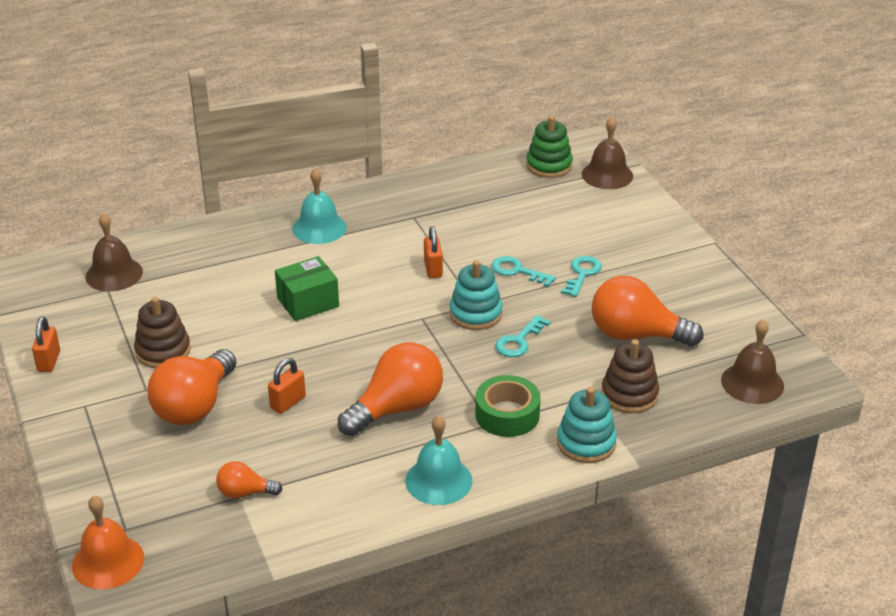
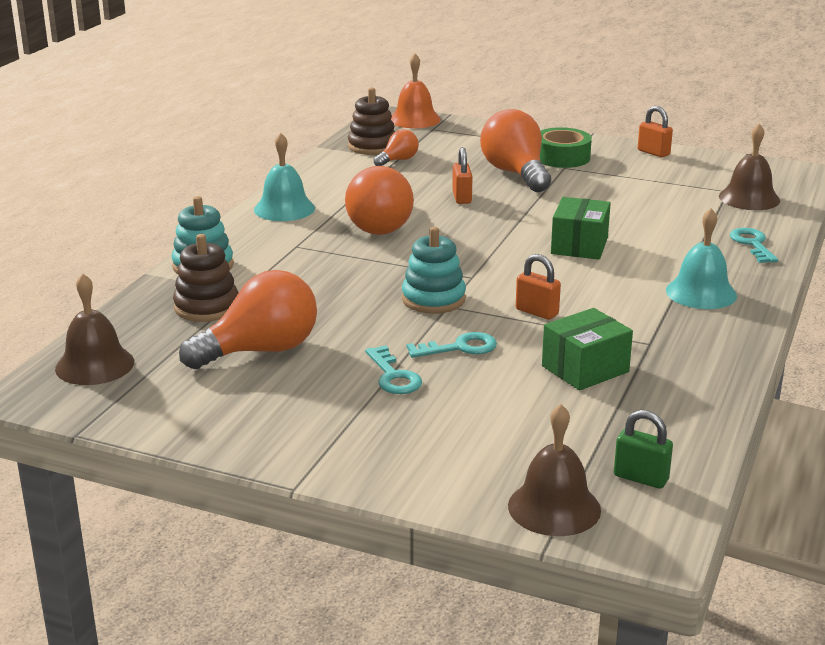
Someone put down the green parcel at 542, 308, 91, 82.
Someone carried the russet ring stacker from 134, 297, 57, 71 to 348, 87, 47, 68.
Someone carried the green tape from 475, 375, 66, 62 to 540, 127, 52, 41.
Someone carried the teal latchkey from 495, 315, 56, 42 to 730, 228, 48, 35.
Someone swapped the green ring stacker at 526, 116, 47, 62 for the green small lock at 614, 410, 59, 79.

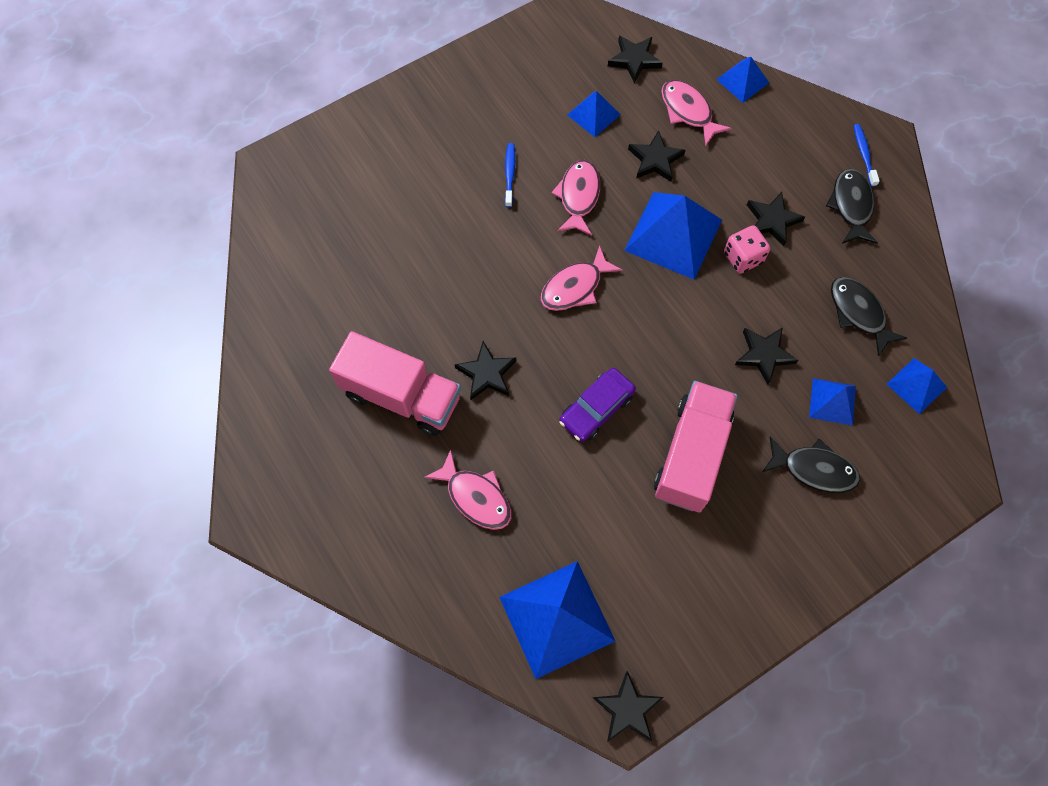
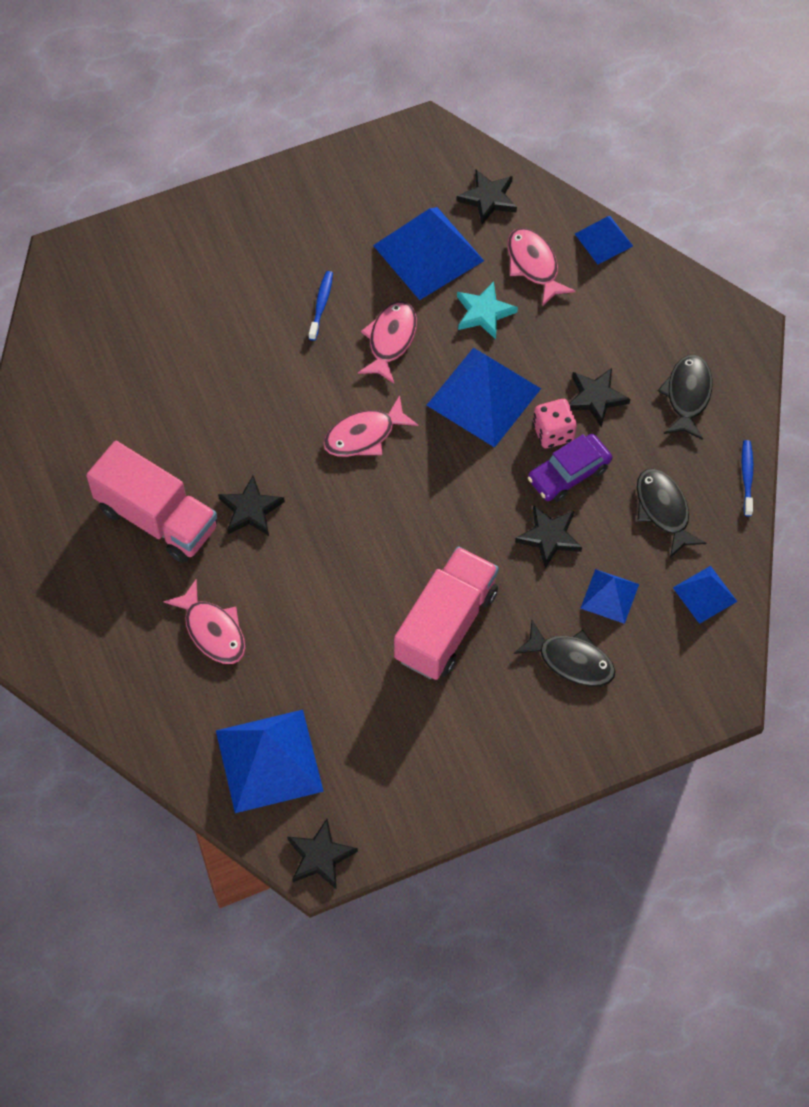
Someone carried the purple car from 559, 368, 77, 74 to 528, 434, 84, 68.
Someone carried the blue toothbrush from 854, 124, 26, 63 to 742, 440, 12, 76.
Someone repainted the ebony star at 628, 130, 57, 52, which became the teal star at 457, 281, 61, 59.
Someone scaled the blue pyramid at 567, 91, 54, 46 by 1.87.

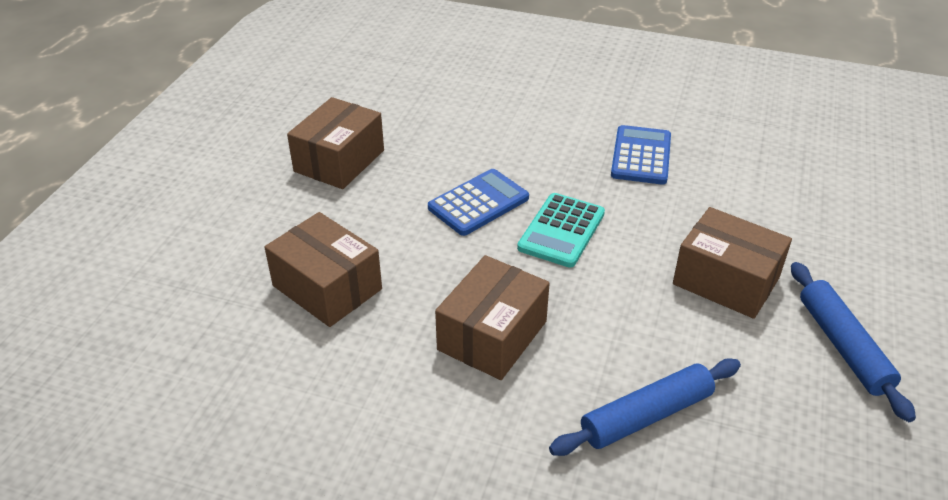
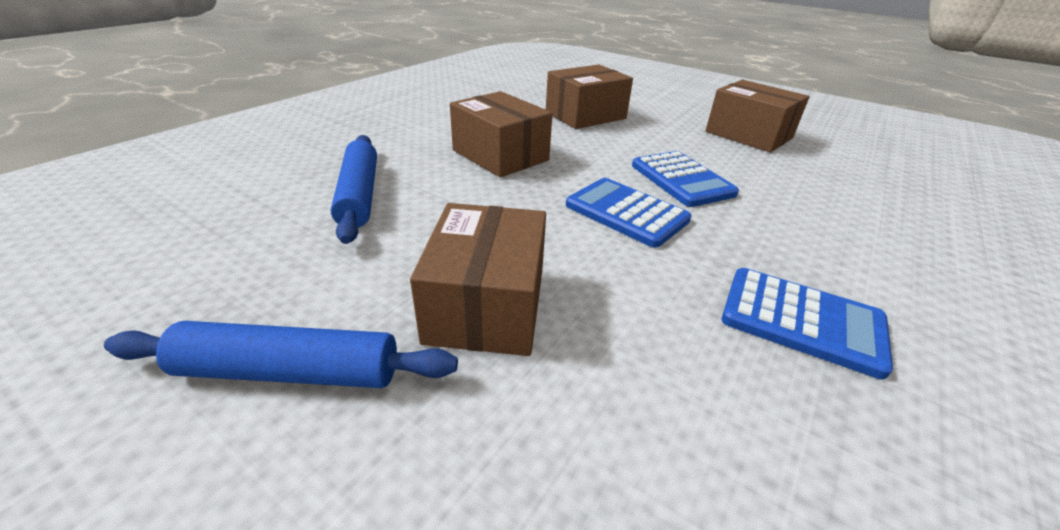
Someone repainted the teal pocket calculator at 517, 193, 88, 75, which became the blue pocket calculator at 566, 178, 125, 70.
Someone rotated the russet parcel at 673, 207, 119, 112 by 45 degrees counterclockwise.

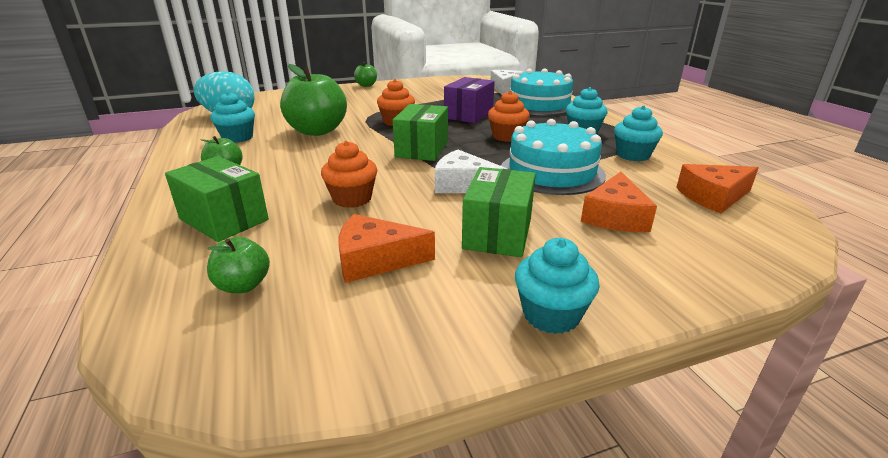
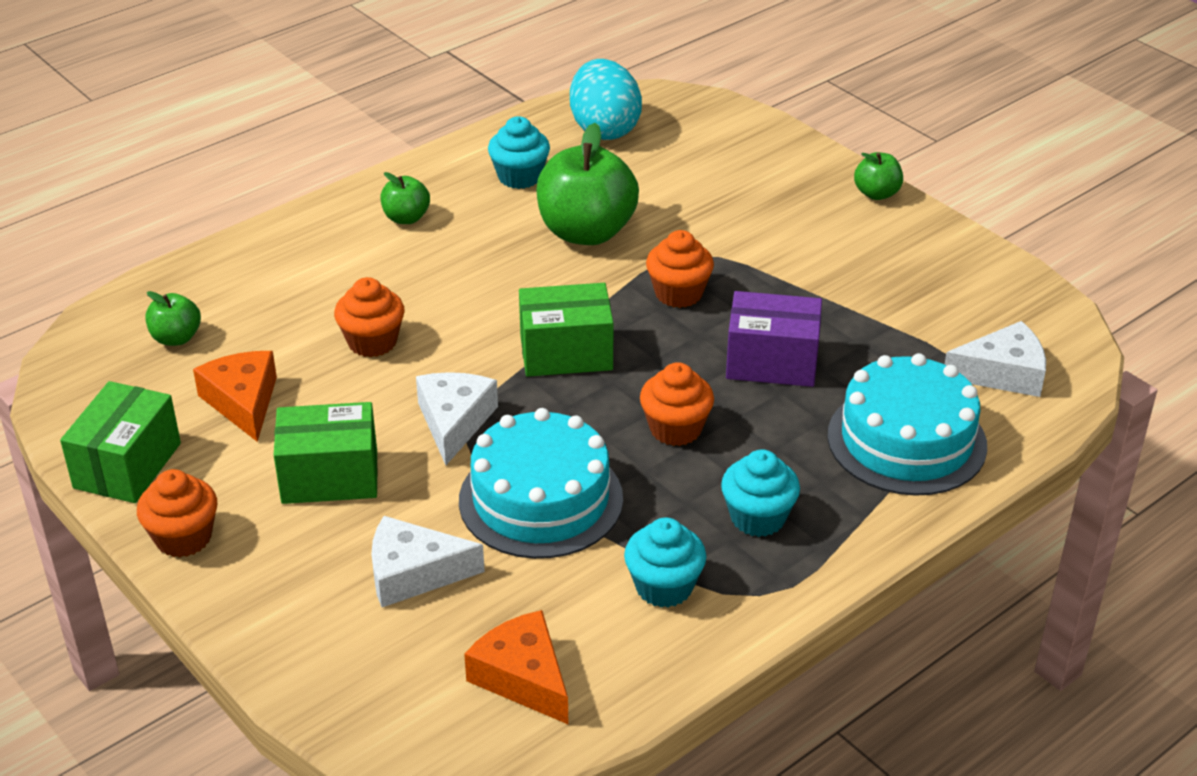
Someone carried the green parcel from 165, 156, 104, 86 to 60, 381, 121, 122.
Someone repainted the teal cupcake at 515, 238, 85, 96, which became the bright orange cupcake at 137, 469, 80, 88.
Someone repainted the bright orange cheese wedge at 581, 172, 76, 60, which became the snow-white cheese wedge at 371, 516, 114, 91.

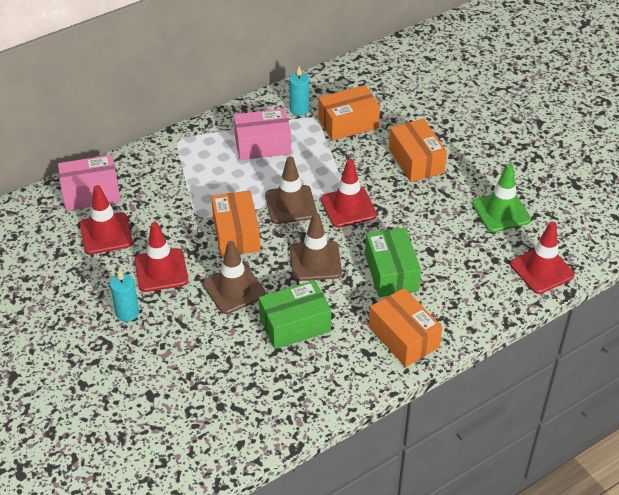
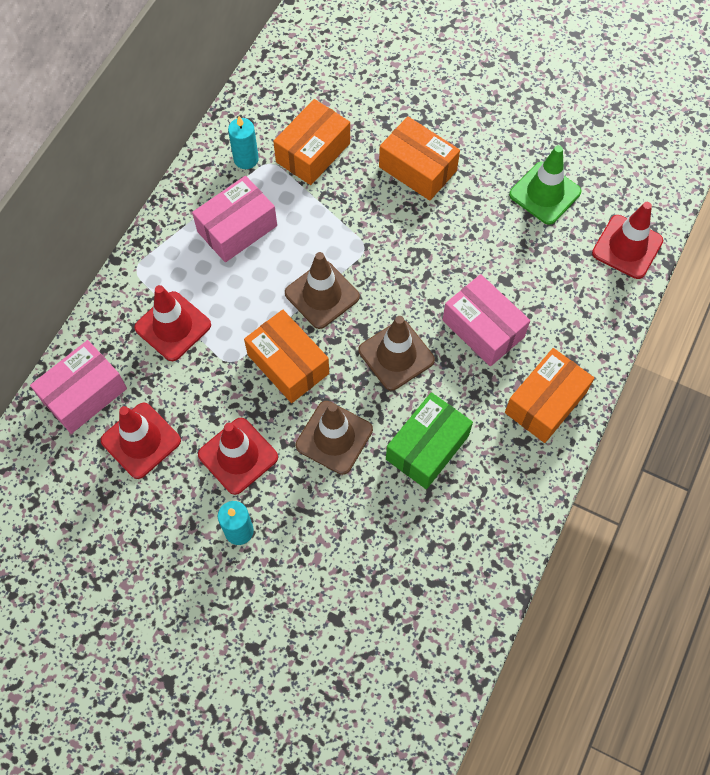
Someone carried the red road cone from 321, 159, 56, 69 to 134, 285, 77, 76.
Someone repainted the green parcel at 365, 228, 56, 69, which became the rosy parcel at 443, 274, 87, 92.
Someone rotated the bright orange parcel at 369, 288, 73, 79 by 75 degrees counterclockwise.

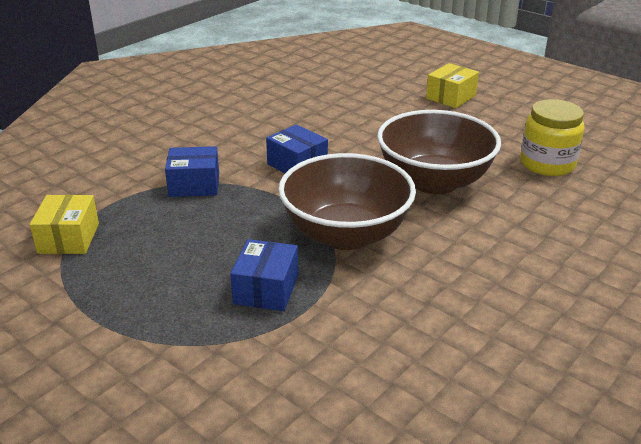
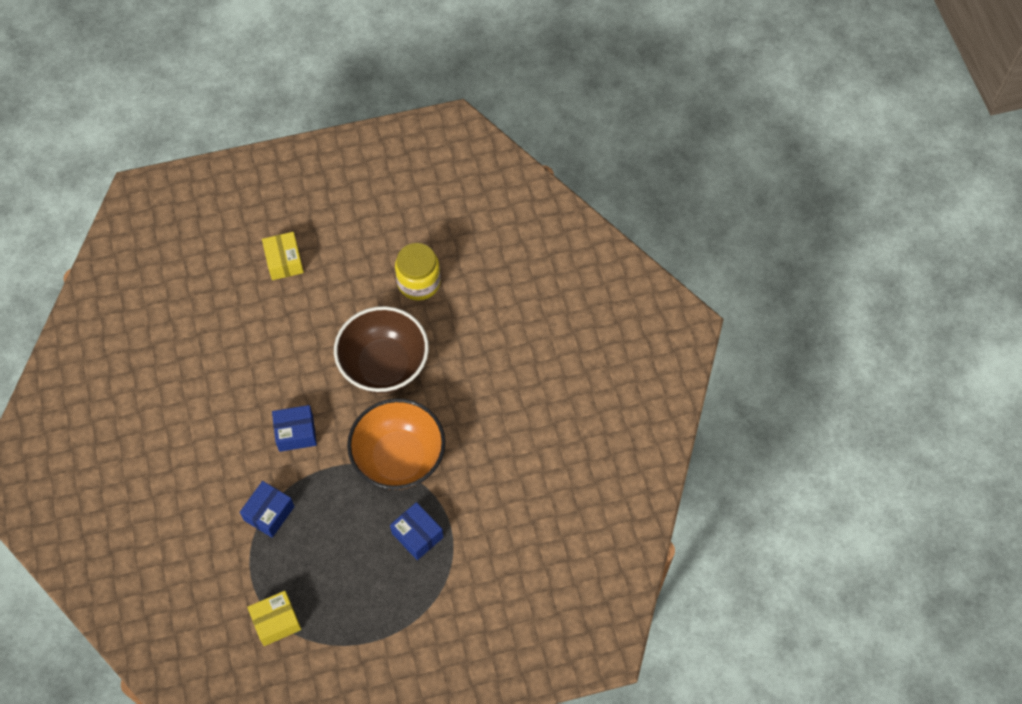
Someone repainted the russet deep dish at 278, 153, 138, 97, which became the bright orange deep dish at 347, 398, 98, 92.
Someone rotated the bright yellow parcel at 30, 195, 69, 59 by 60 degrees counterclockwise.

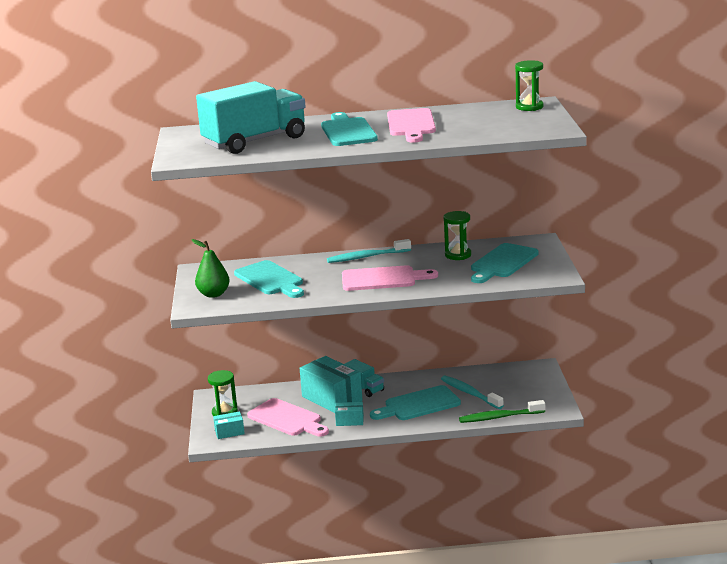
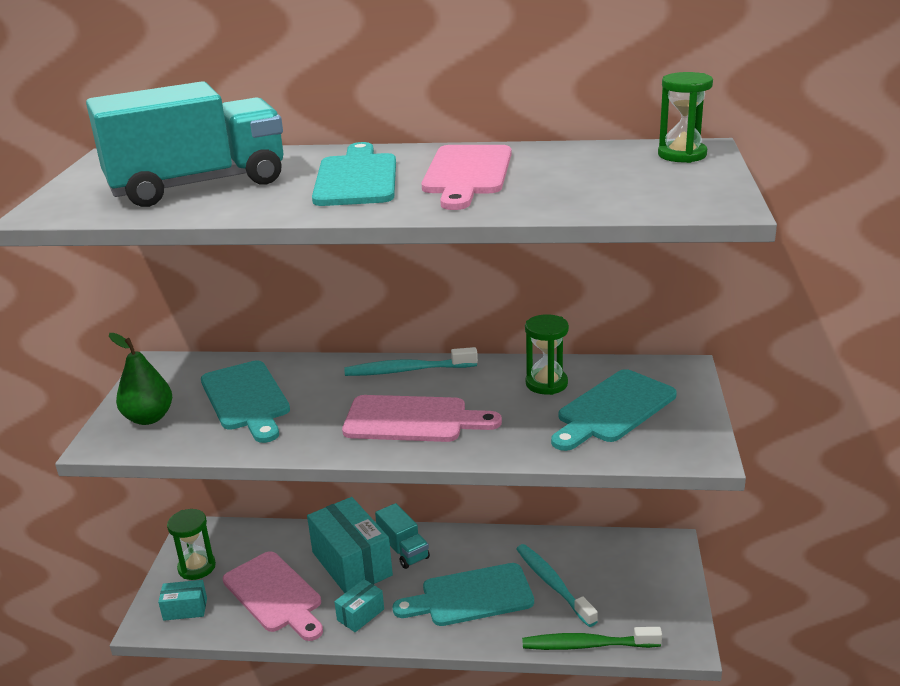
Someone rotated the teal parcel at 335, 402, 29, 24 by 60 degrees counterclockwise.

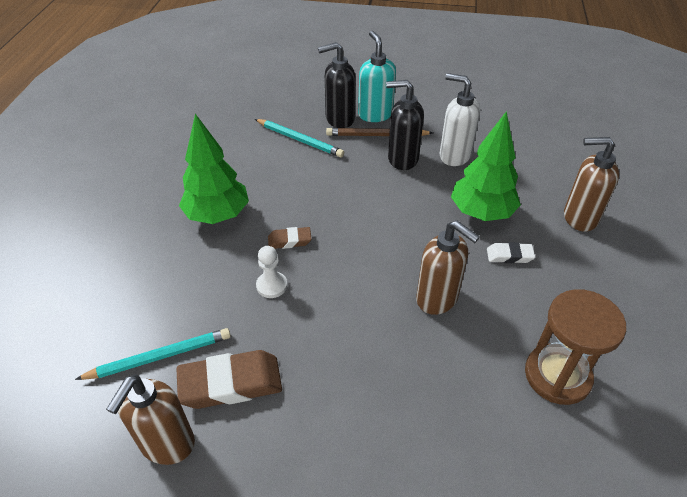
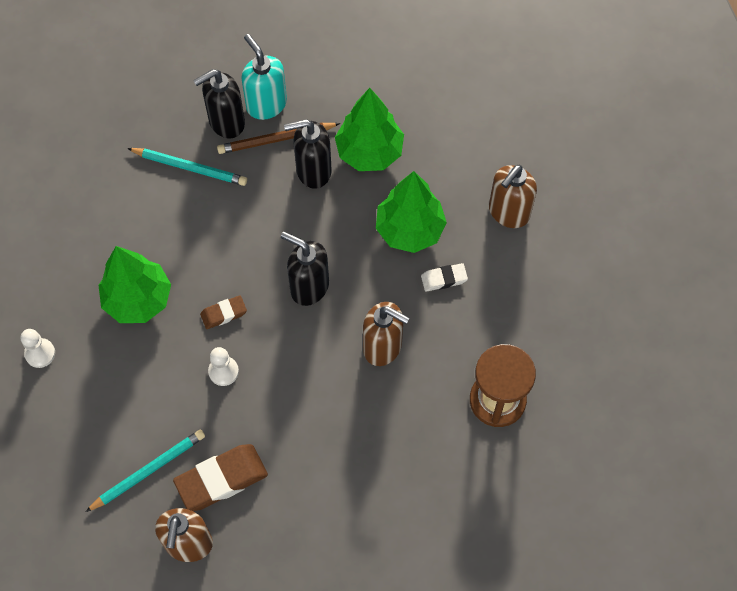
Someone put down the snow-white chess pawn at 21, 329, 34, 39.
Someone put down the ebony pump bottle at 281, 232, 48, 74.
Someone swapped the snow-white pump bottle at 440, 73, 40, 93 for the green fir tree at 335, 88, 69, 83.
Someone rotated the russet pump bottle at 564, 137, 55, 95 by 45 degrees counterclockwise.

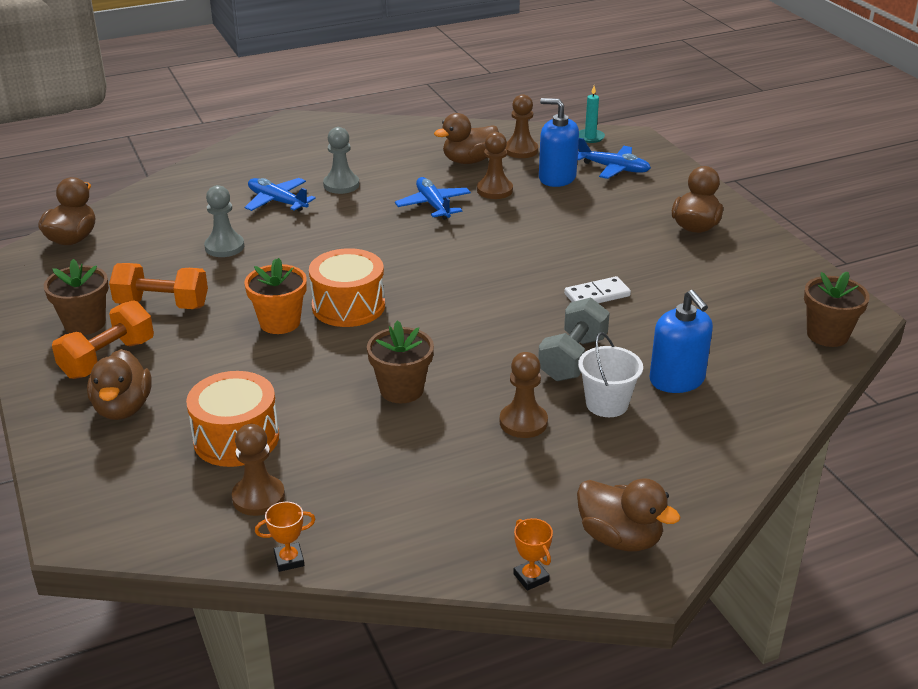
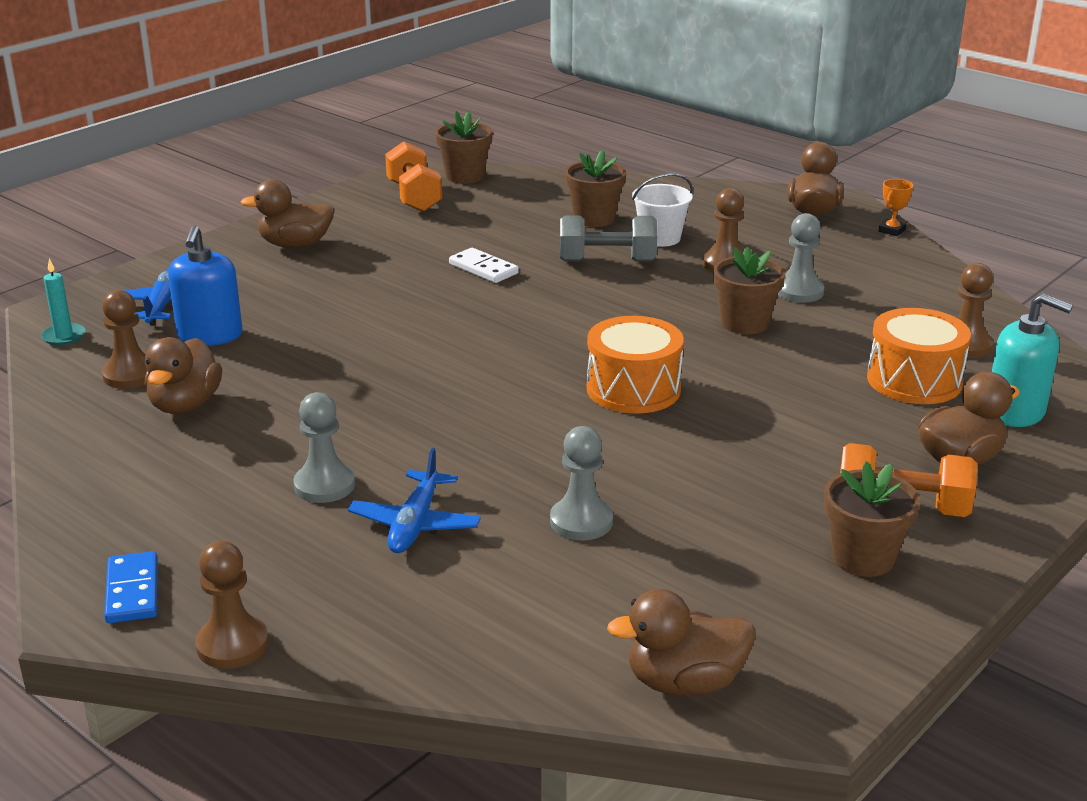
Someone took away the bright orange flower pot at 244, 258, 63, 76.
Someone took away the bright orange prize cup at 255, 502, 61, 70.
Someone took away the blue toy plane at 395, 177, 76, 43.
Someone put down the blue domino tile at 104, 551, 54, 72.
Someone put down the ash-grey chess pawn at 778, 213, 47, 90.
Someone put down the teal pump bottle at 992, 293, 81, 134.
Someone carried the bright orange hand weight from 109, 263, 99, 46 to 385, 141, 57, 71.
Someone carried the russet chess pawn from 477, 132, 36, 67 to 195, 541, 74, 128.
Someone swapped the blue pump bottle at 649, 290, 64, 103 for the russet flower pot at 565, 150, 61, 77.
Someone rotated the russet duck at 434, 113, 65, 51 by 60 degrees clockwise.

